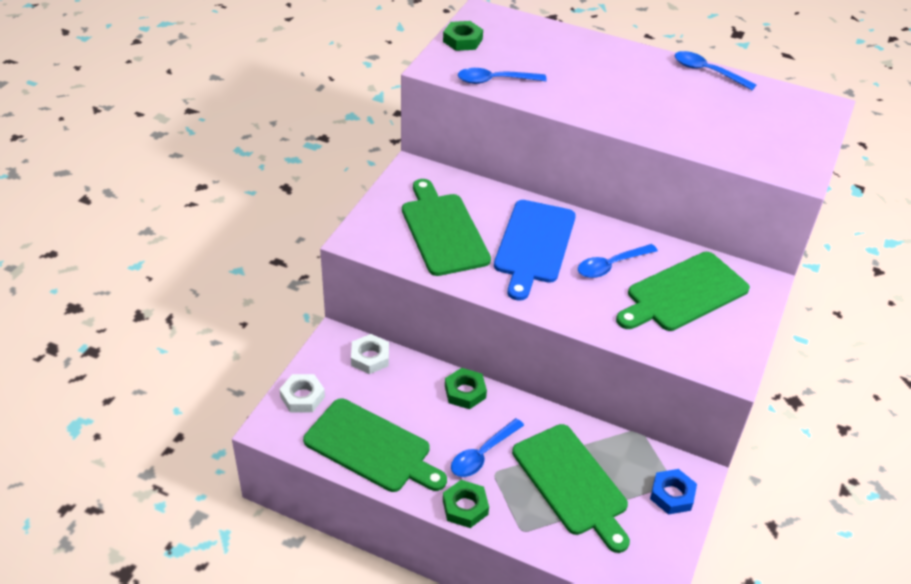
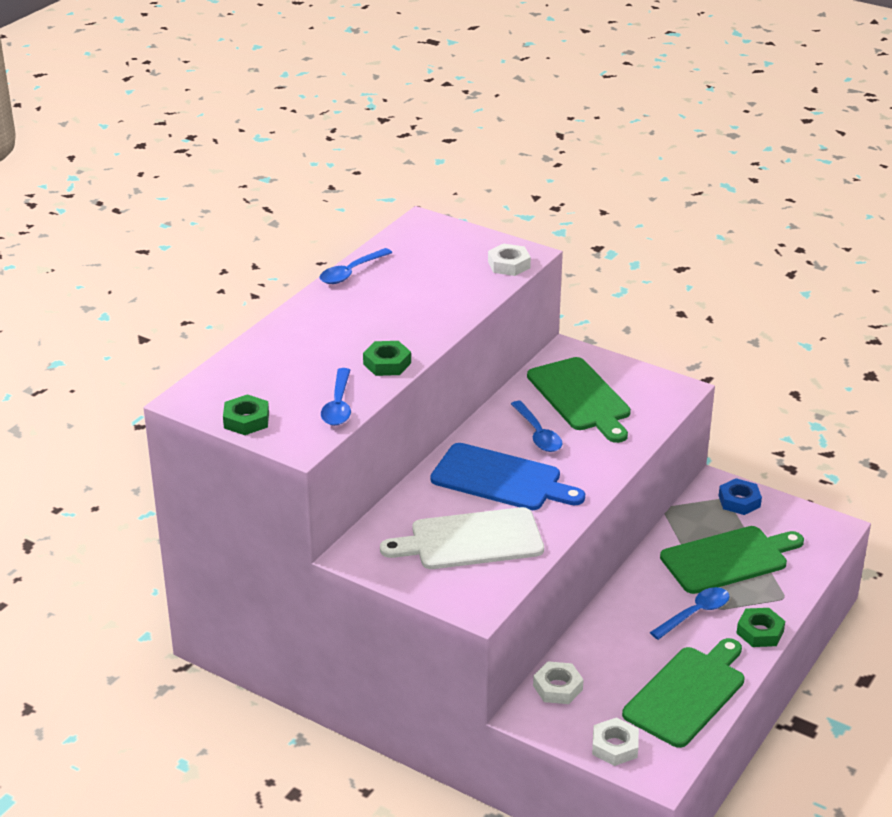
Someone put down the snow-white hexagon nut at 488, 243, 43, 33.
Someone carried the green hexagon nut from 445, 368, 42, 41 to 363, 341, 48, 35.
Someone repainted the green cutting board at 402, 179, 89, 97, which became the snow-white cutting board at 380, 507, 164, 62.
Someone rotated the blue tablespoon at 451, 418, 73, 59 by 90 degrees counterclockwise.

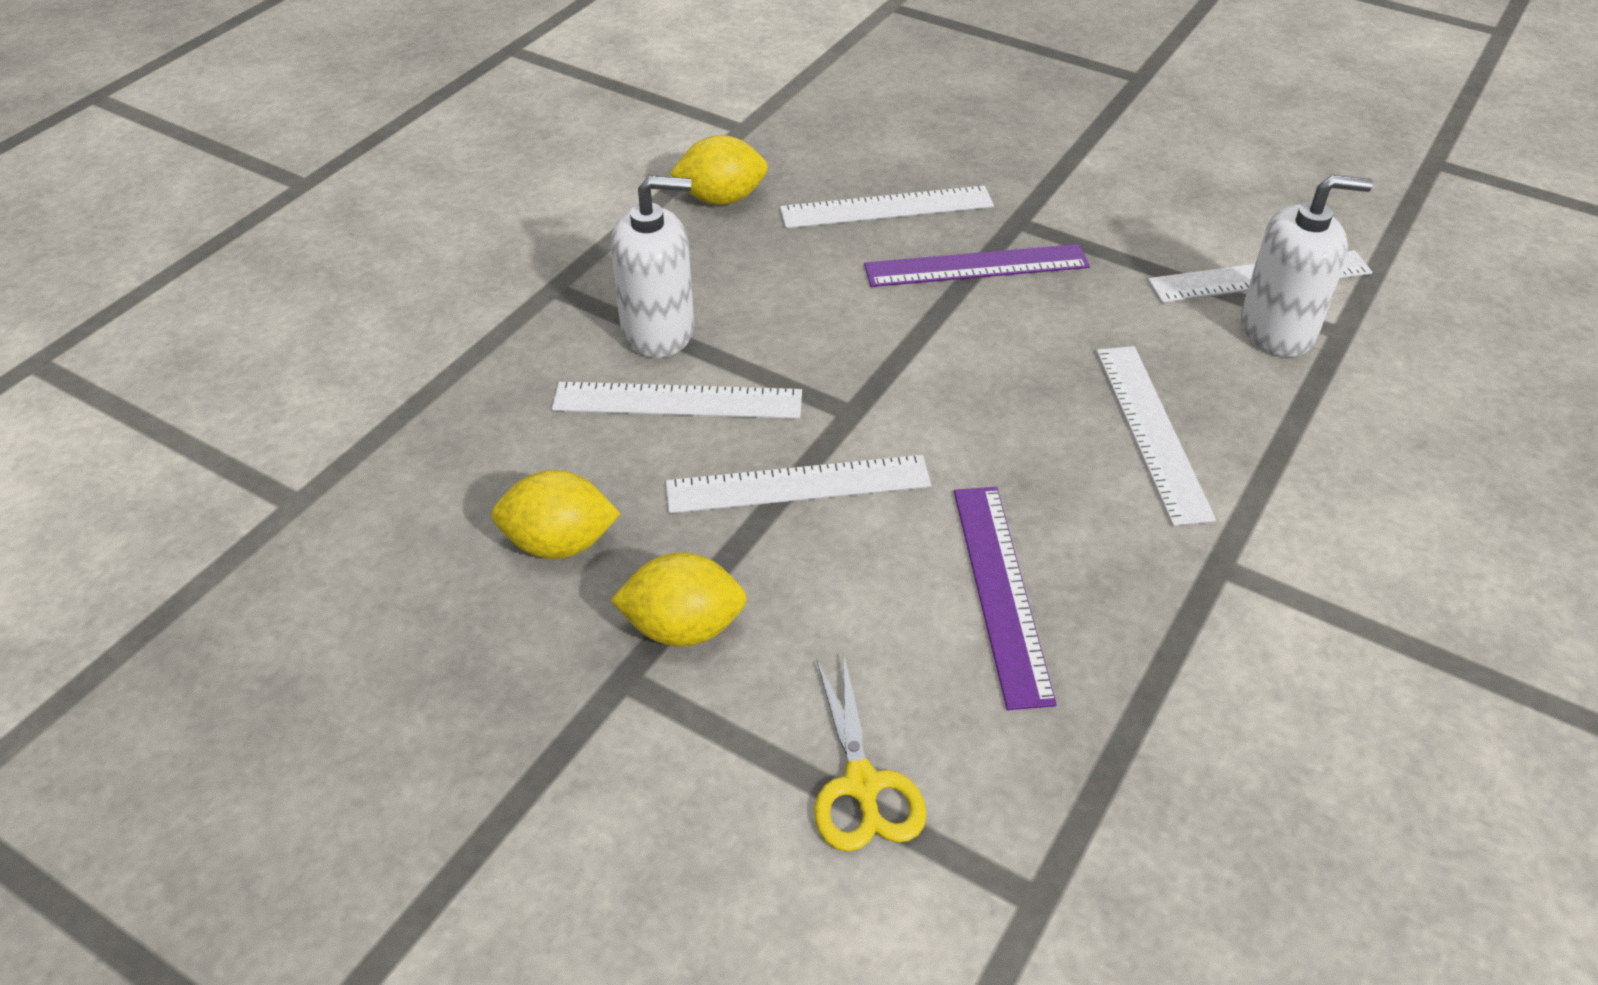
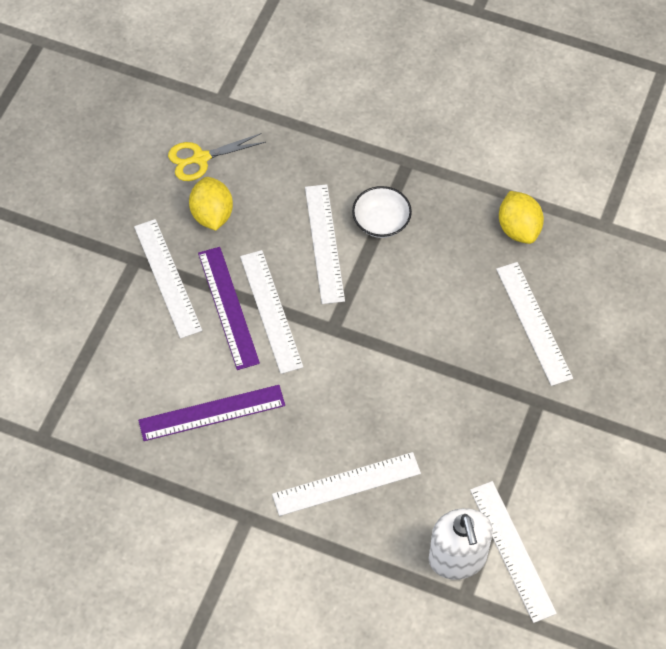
Someone carried the bright yellow shears from 814, 656, 113, 196 to 168, 133, 98, 48.
Someone carried the purple straightedge from 864, 244, 226, 43 to 198, 247, 62, 123.
Someone swapped the bright yellow lemon at 610, 552, 137, 95 for the snow-white straightedge at 134, 219, 68, 120.
Someone swapped the snow-white pump bottle at 611, 176, 83, 182 for the snow-white deep dish at 352, 186, 60, 52.

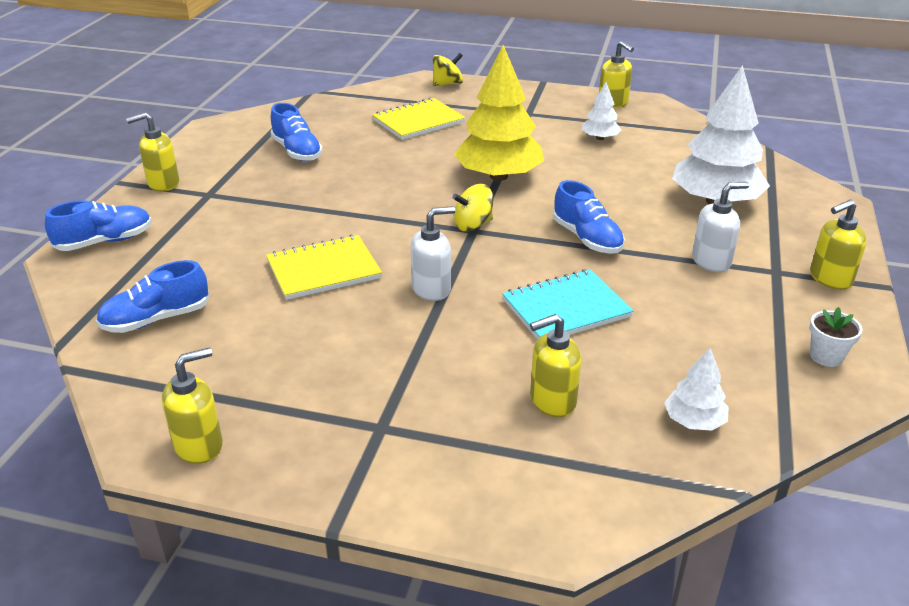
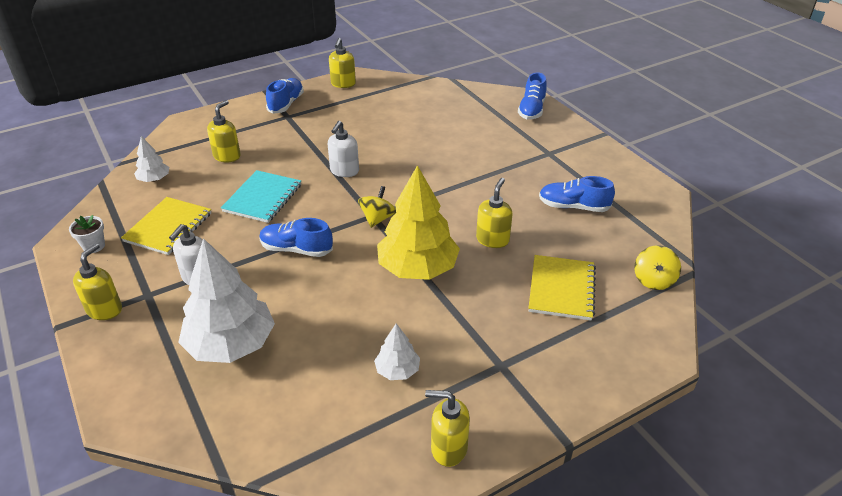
Someone carried the blue sneaker from 96, 260, 113, 73 to 266, 78, 38, 36.
Someone carried the bright yellow pump bottle from 126, 112, 53, 79 to 476, 178, 37, 70.
Someone carried the bright yellow exercise book from 266, 235, 116, 65 to 121, 197, 90, 58.
Someone carried the bright yellow toy top from 433, 53, 30, 33 to 634, 245, 47, 45.

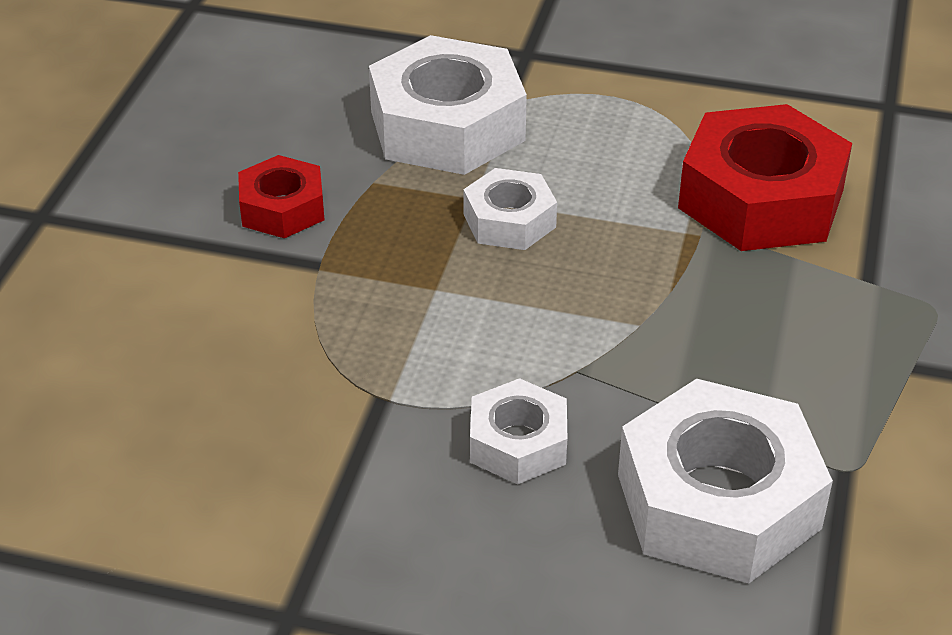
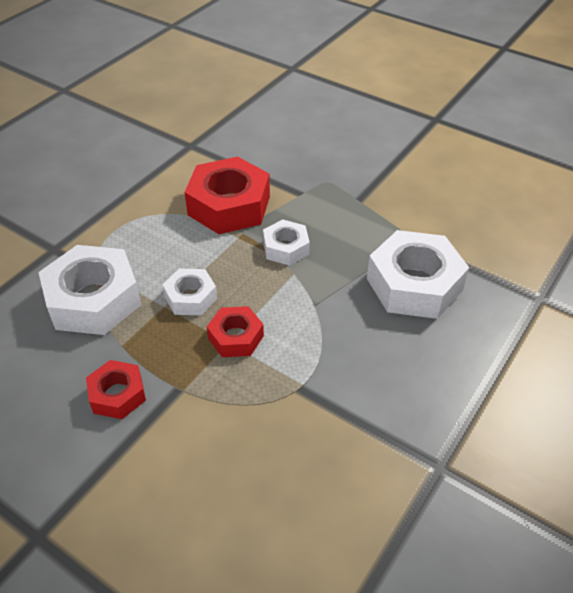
Someone put down the red hexagon nut at 207, 306, 57, 51.
Someone carried the snow-white hexagon nut from 470, 378, 97, 106 to 263, 219, 47, 47.

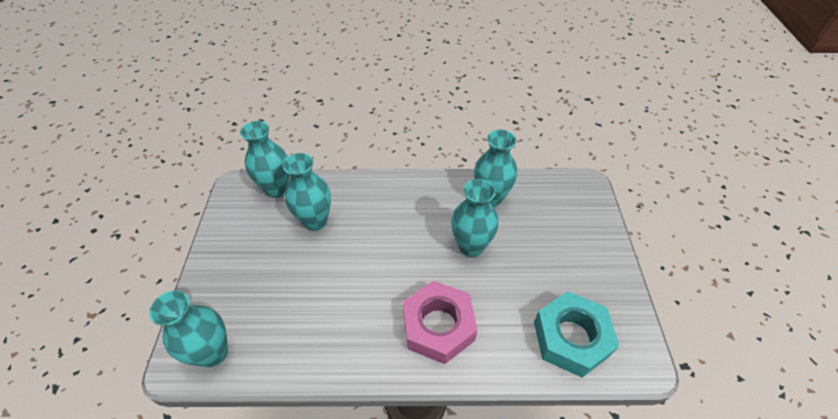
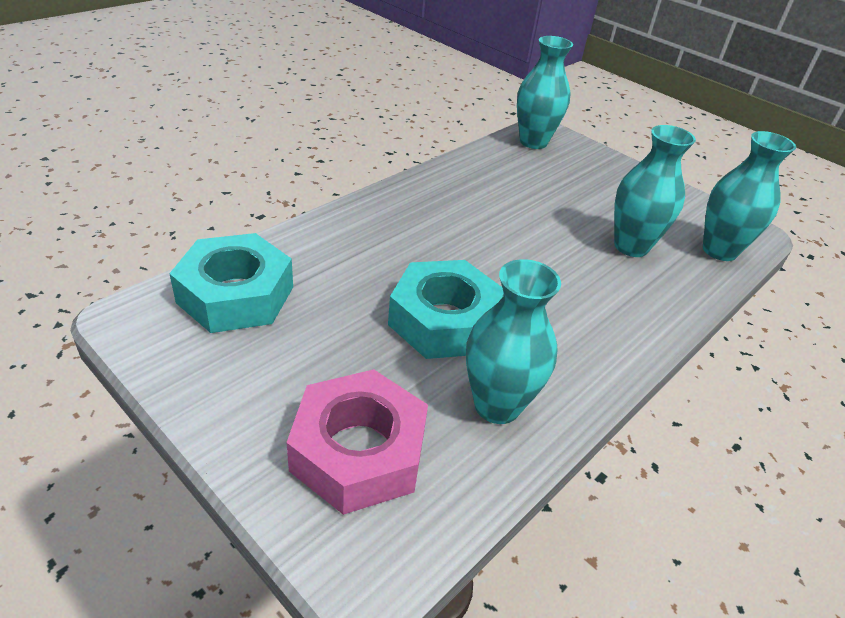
Someone carried the rosy hexagon nut from 403, 281, 74, 83 to 286, 369, 142, 146.
Someone swapped the teal flower vase at 451, 179, 48, 78 for the teal hexagon nut at 388, 260, 116, 99.

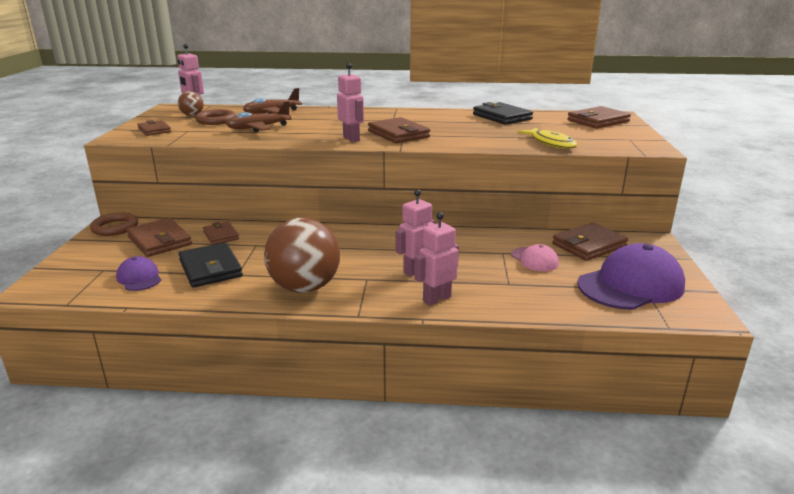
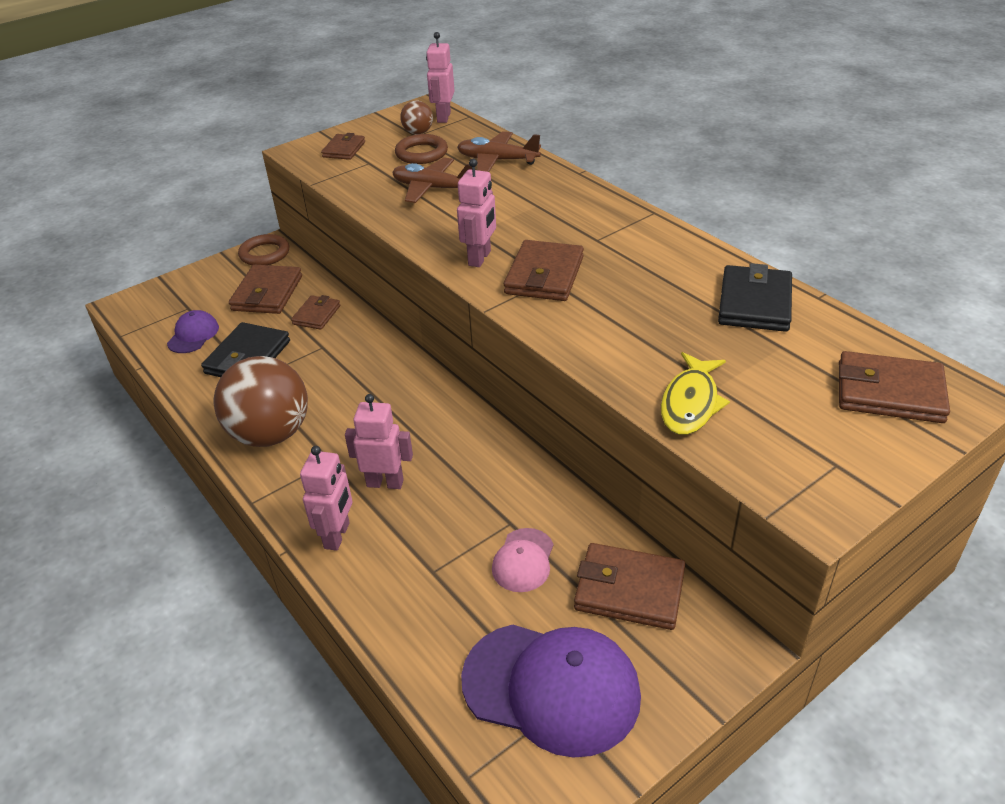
Someone rotated the rosy robot at 414, 212, 45, 94 by 90 degrees clockwise.

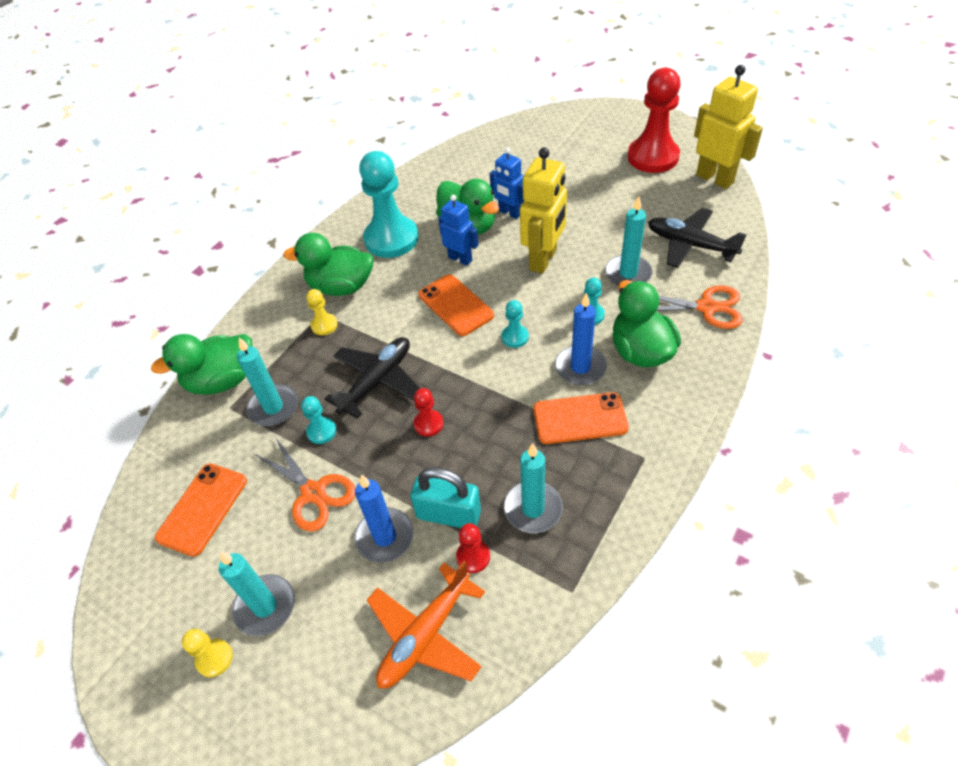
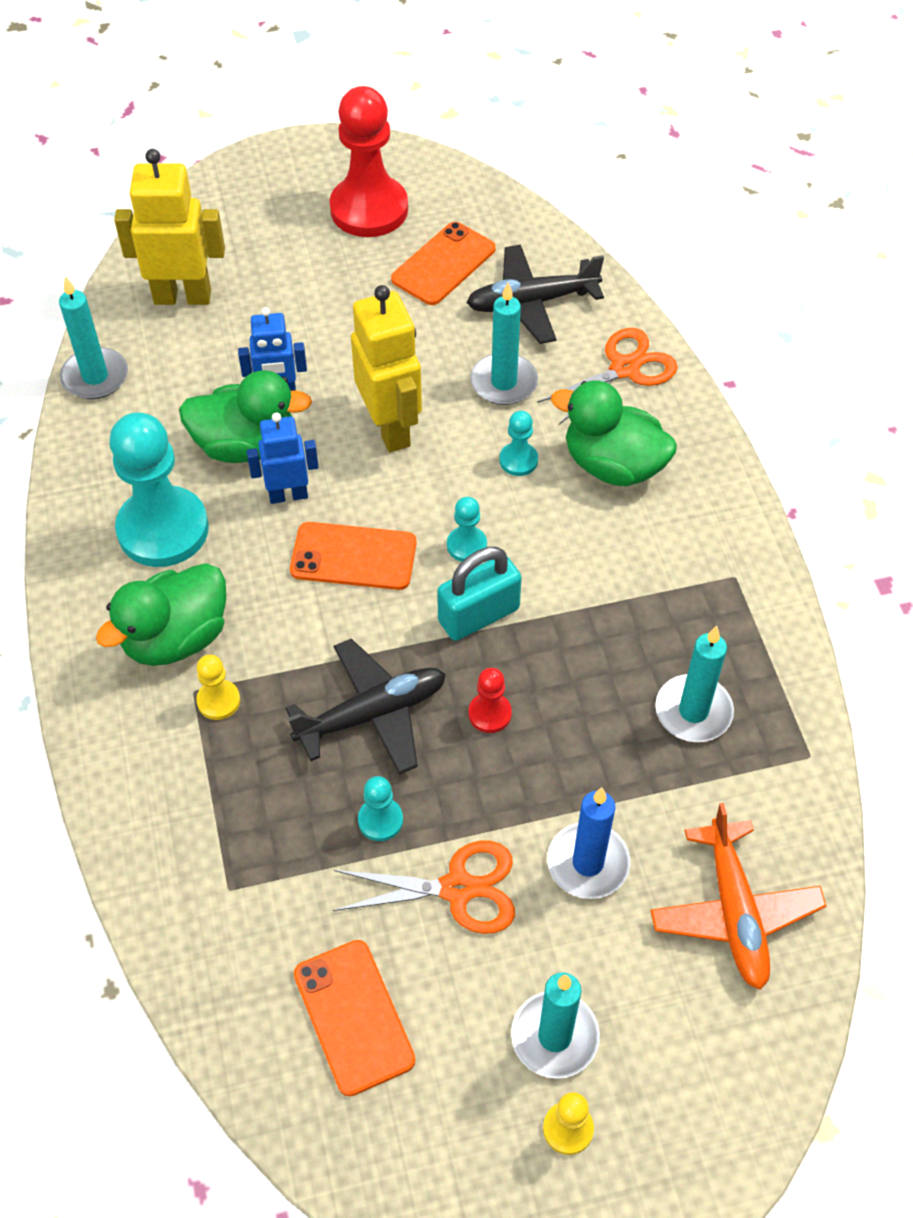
Someone took away the green duck at 151, 334, 102, 61.
Someone took away the red chess pawn at 456, 523, 34, 50.
Someone took away the blue wax candle at 555, 293, 52, 92.
Someone carried the teal wax candle from 237, 338, 61, 88 to 59, 276, 69, 123.
Someone carried the teal small lock from 410, 467, 71, 61 to 437, 547, 85, 94.
Someone carried the bright orange phone from 533, 392, 96, 52 to 391, 222, 105, 83.
Someone carried the bright yellow robot from 694, 65, 69, 124 to 114, 149, 111, 156.
Someone rotated the ebony toy plane at 325, 337, 95, 82 by 75 degrees clockwise.

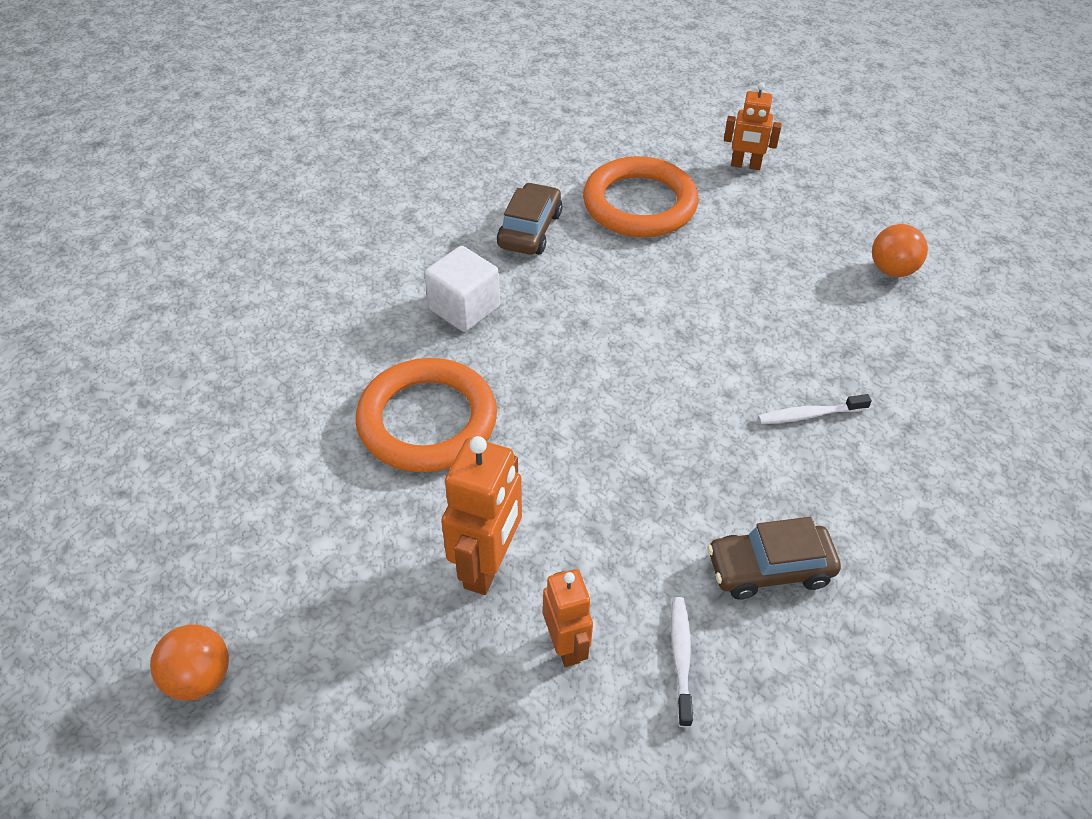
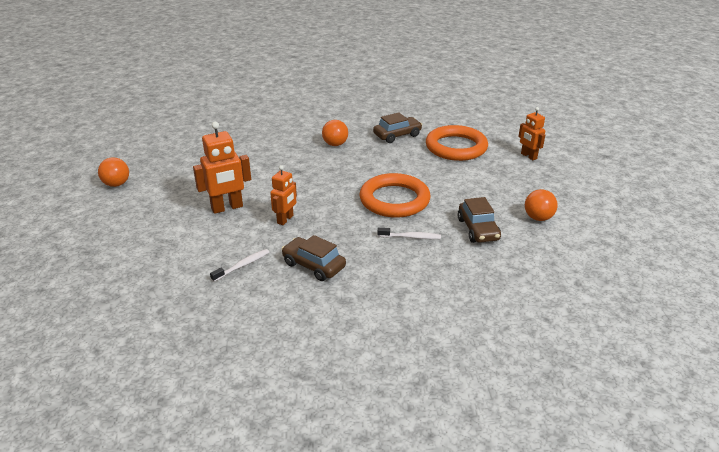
Someone put down the russet car at 458, 197, 43, 46.
Someone carried the bright orange ring from 356, 358, 141, 114 to 359, 173, 72, 45.
Someone carried the bright orange robot from 543, 569, 50, 98 to 270, 165, 27, 60.
Someone swapped the snow-white solid cube at 424, 246, 76, 86 for the bright orange play ball at 322, 120, 26, 26.
Someone rotated the snow-white toothbrush at 758, 394, 114, 30 by 150 degrees clockwise.

